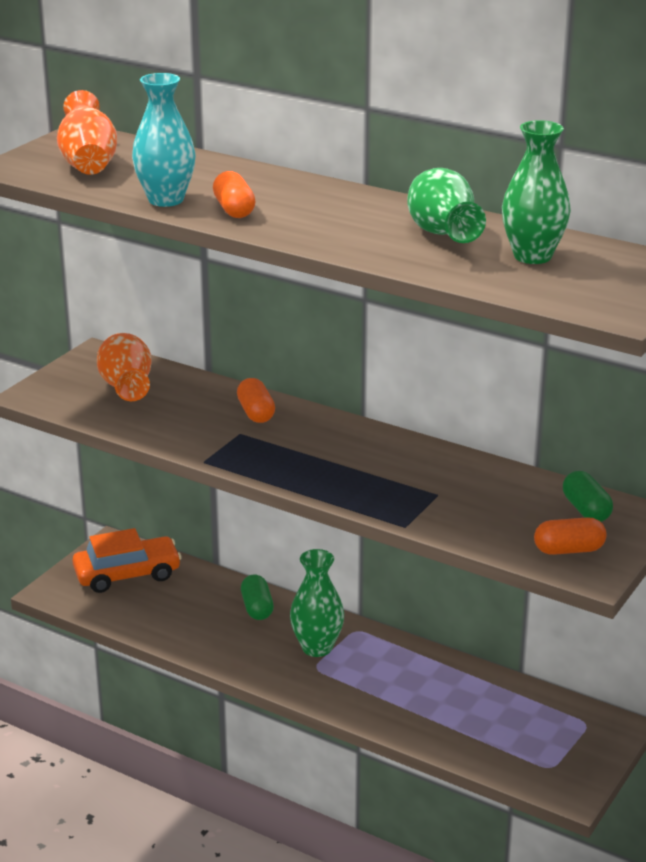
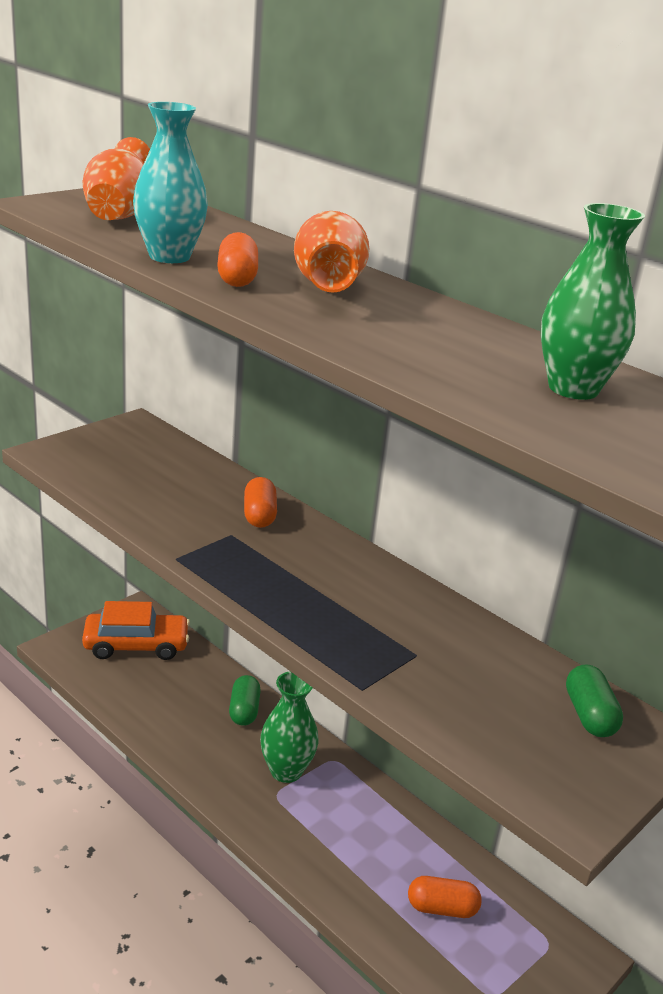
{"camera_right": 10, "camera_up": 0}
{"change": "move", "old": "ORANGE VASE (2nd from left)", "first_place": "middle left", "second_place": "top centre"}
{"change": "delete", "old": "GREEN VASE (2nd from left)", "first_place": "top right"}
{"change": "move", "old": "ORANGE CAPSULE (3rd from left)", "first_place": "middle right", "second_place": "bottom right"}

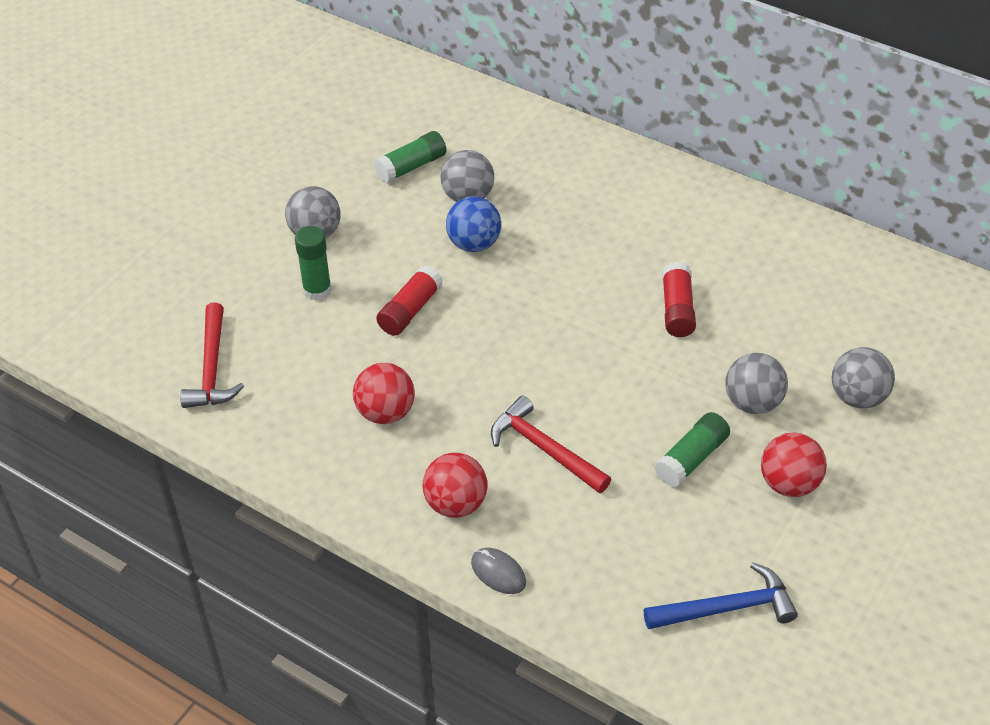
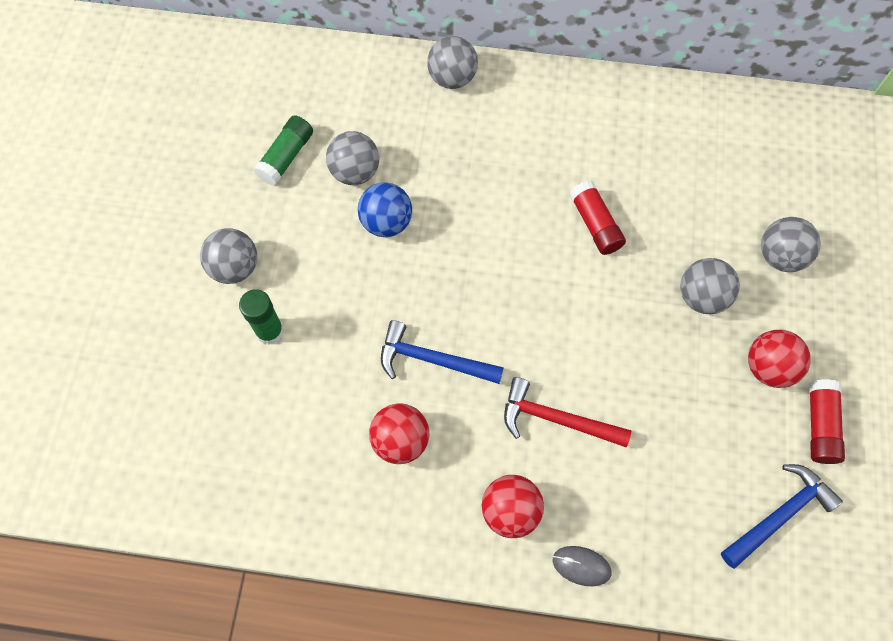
{"camera_right": -25, "camera_up": 20}
{"change": "delete", "old": "RED HAMMER (1st from left)", "first_place": "middle left"}
{"change": "move", "old": "RED GLUE STICK (1st from left in the first image)", "new": "RED GLUE STICK (2nd from left)", "first_place": "centre", "second_place": "middle right"}
{"change": "delete", "old": "GREEN GLUE STICK (3rd from left)", "first_place": "middle right"}
{"change": "insert", "new": "BLUE HAMMER (1st from left)", "second_place": "centre"}
{"change": "insert", "new": "GREY BALL (3rd from left)", "second_place": "top centre"}

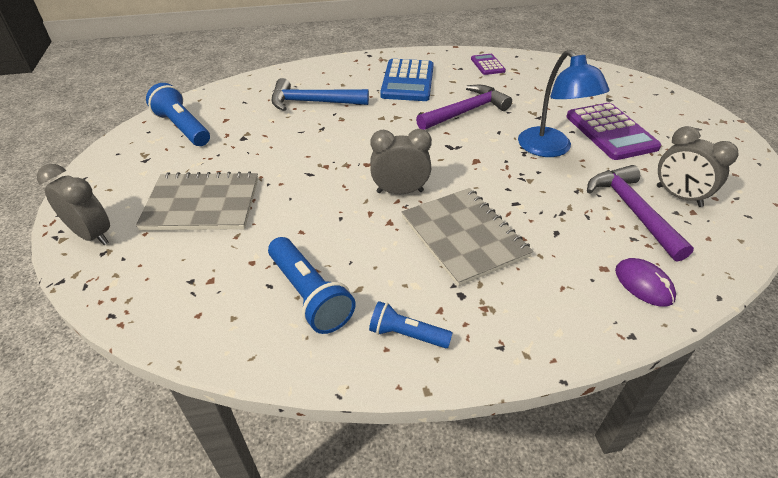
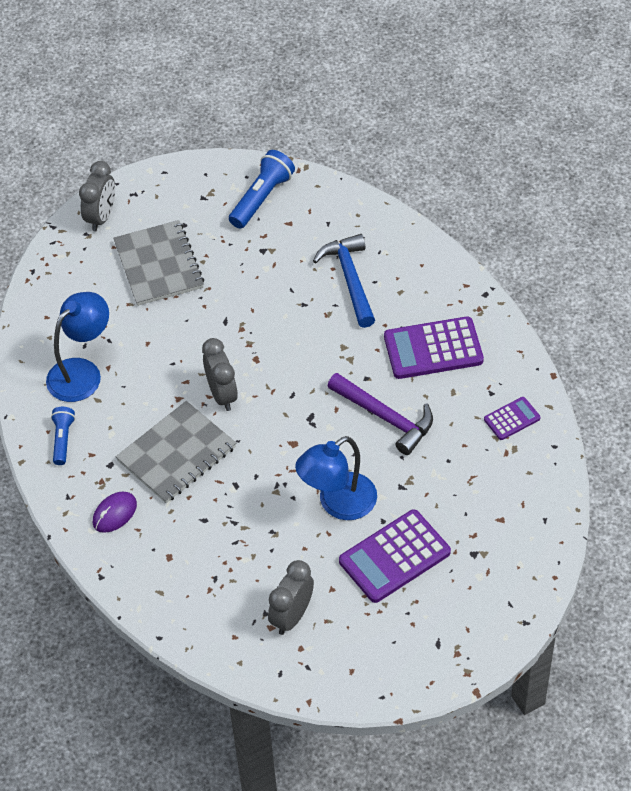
{"camera_right": 75, "camera_up": 10}
{"change": "replace", "old": "BLUE FLASHLIGHT (2nd from left)", "new": "BLUE LAMP (1st from left)", "first_place": "centre", "second_place": "middle left"}
{"change": "recolor", "old": "BLUE CALCULATOR", "new": "PURPLE CALCULATOR (2nd from left)", "first_place": "top centre", "second_place": "middle right"}
{"change": "delete", "old": "PURPLE HAMMER (2nd from left)", "first_place": "middle right"}
{"change": "move", "old": "PURPLE MOUSE", "first_place": "middle right", "second_place": "middle left"}

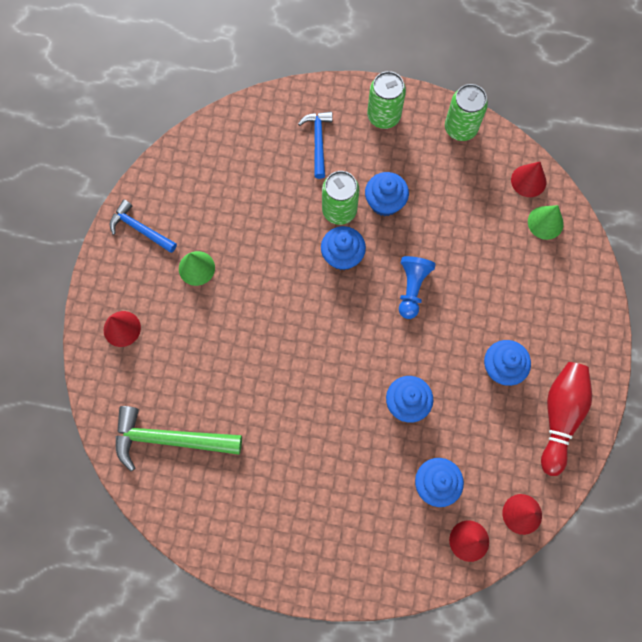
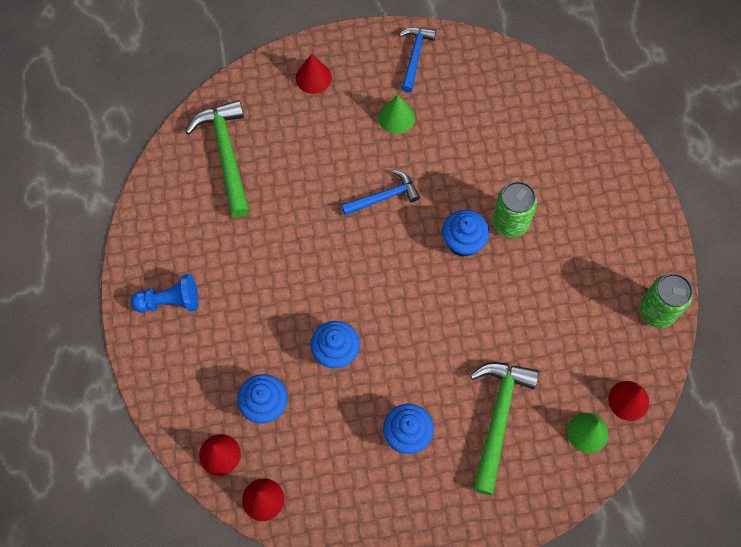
{"camera_right": 70, "camera_up": -5}
{"change": "move", "old": "BLUE HAMMER (2nd from left in the first image)", "new": "BLUE HAMMER (1st from left)", "first_place": "top centre", "second_place": "centre"}
{"change": "delete", "old": "BLUE CUPCAKE (2nd from left)", "first_place": "top centre"}
{"change": "delete", "old": "GREEN CAN (2nd from left)", "first_place": "top centre"}
{"change": "move", "old": "BLUE PAWN", "first_place": "centre", "second_place": "middle left"}
{"change": "delete", "old": "RED BOWLING PIN", "first_place": "middle right"}
{"change": "insert", "new": "GREEN HAMMER (2nd from left)", "second_place": "bottom right"}

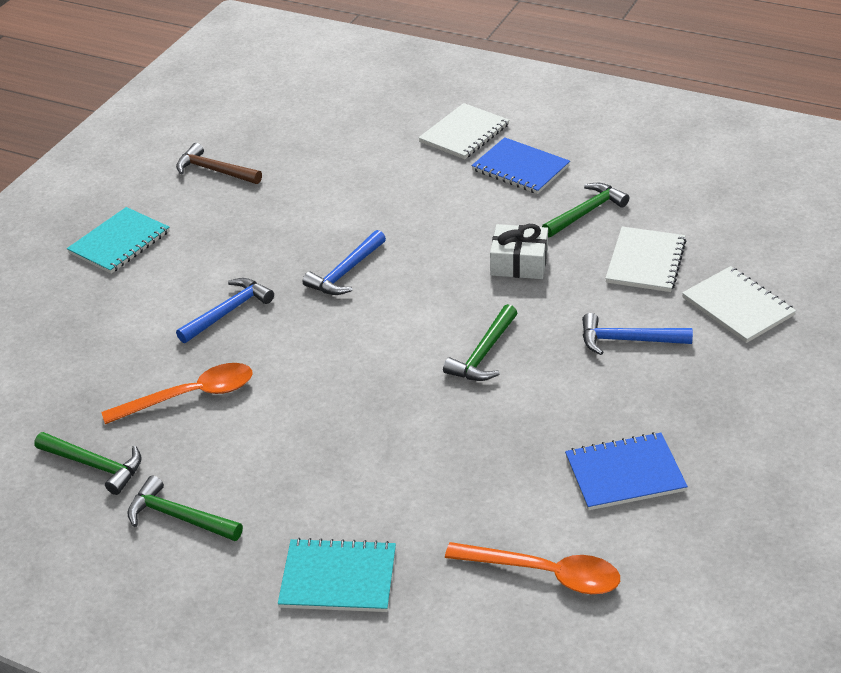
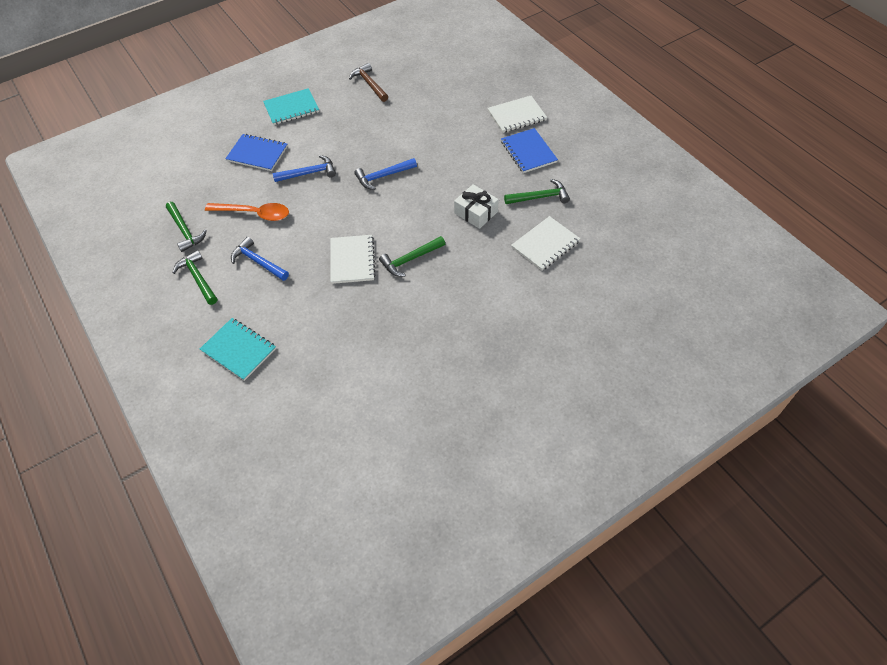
{"camera_right": 30, "camera_up": 15}
{"change": "delete", "old": "ORANGE SPOON (2nd from left)", "first_place": "bottom centre"}
{"change": "move", "old": "BLUE NOTEBOOK (2nd from left in the first image)", "new": "BLUE NOTEBOOK (1st from left)", "first_place": "bottom right", "second_place": "top left"}
{"change": "move", "old": "BLUE HAMMER (3rd from left in the first image)", "new": "BLUE HAMMER (1st from left)", "first_place": "middle right", "second_place": "middle left"}
{"change": "move", "old": "WHITE NOTEBOOK (3rd from left in the first image)", "new": "WHITE NOTEBOOK (1st from left)", "first_place": "middle right", "second_place": "centre"}

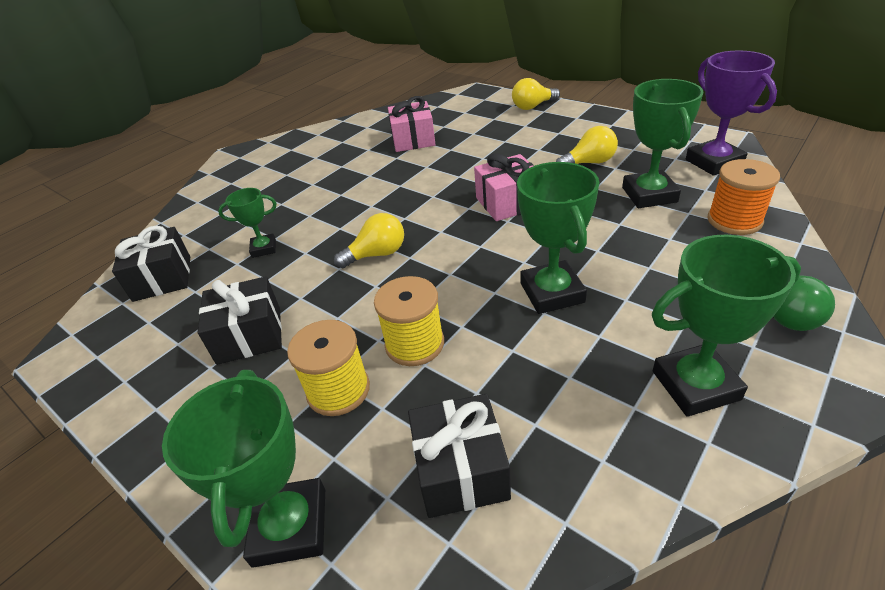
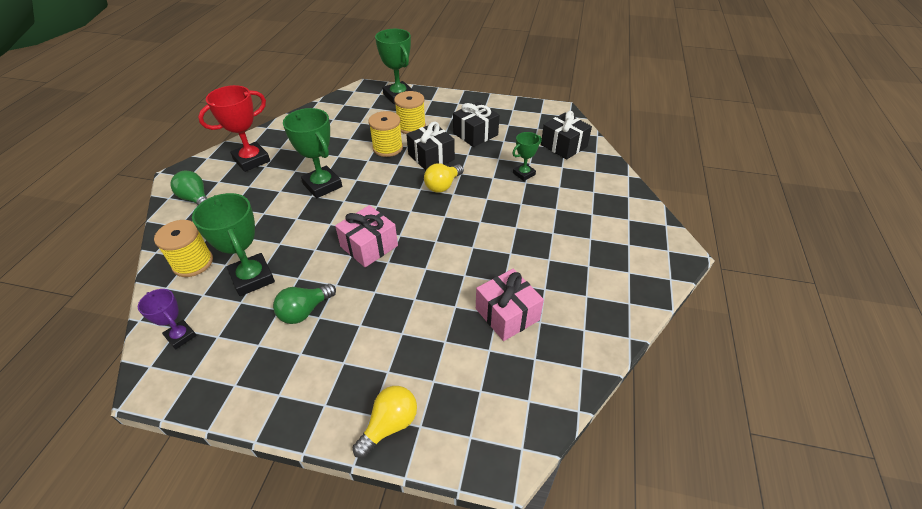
{"camera_right": 150, "camera_up": 5}
{"change": "move", "old": "BLACK GIFT (3rd from left in the first image)", "new": "BLACK GIFT (1st from left)", "first_place": "bottom centre", "second_place": "top centre"}
{"change": "recolor", "old": "YELLOW LIGHT BULB (3rd from left)", "new": "GREEN LIGHT BULB (2nd from left)", "first_place": "top centre", "second_place": "middle left"}
{"change": "recolor", "old": "GREEN TROPHY (5th from left)", "new": "RED TROPHY", "first_place": "middle right", "second_place": "top left"}
{"change": "resize", "old": "PURPLE TROPHY", "first_place": "top right", "second_place": "middle left", "factor": 0.57}
{"change": "recolor", "old": "ORANGE SPOOL", "new": "YELLOW SPOOL (1st from left)", "first_place": "middle right", "second_place": "middle left"}

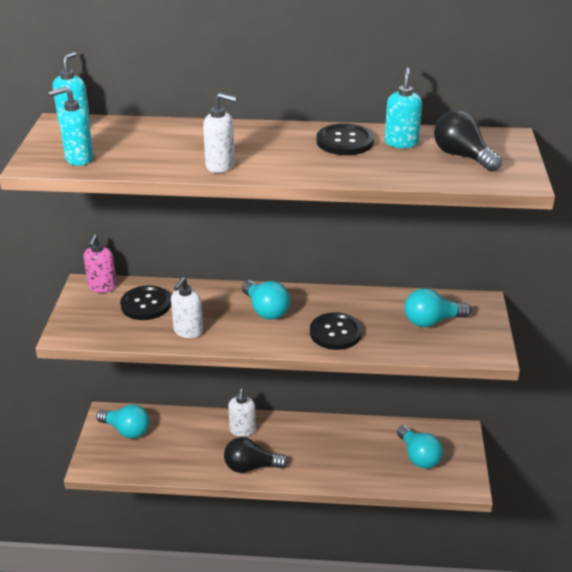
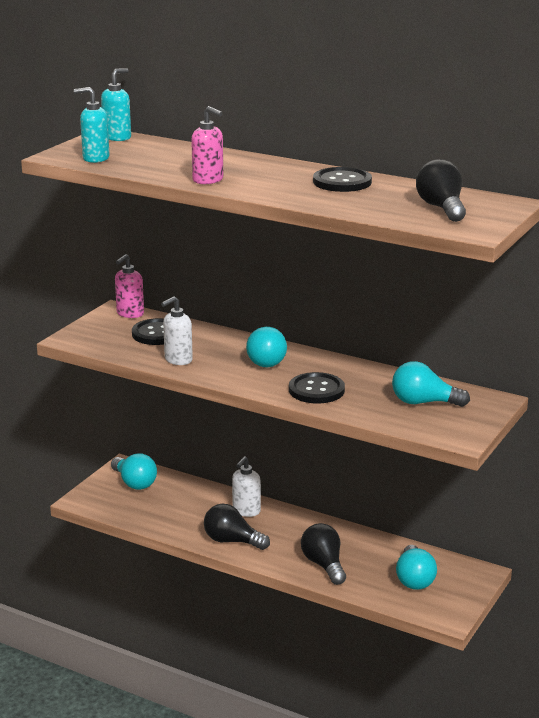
{"camera_right": 25, "camera_up": -10}
{"change": "recolor", "old": "WHITE SOAP DISPENSER (2nd from left)", "new": "PINK SOAP DISPENSER (2nd from left)", "first_place": "top centre", "second_place": "top centre"}
{"change": "delete", "old": "TURQUOISE SOAP DISPENSER (3rd from left)", "first_place": "top right"}
{"change": "insert", "new": "BLACK LIGHT BULB (2nd from left)", "second_place": "bottom centre"}

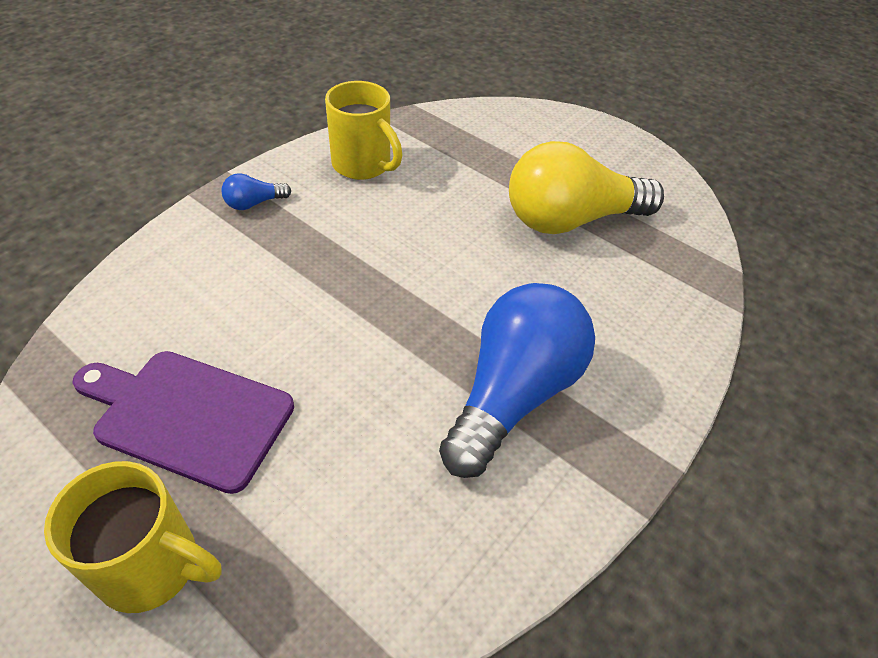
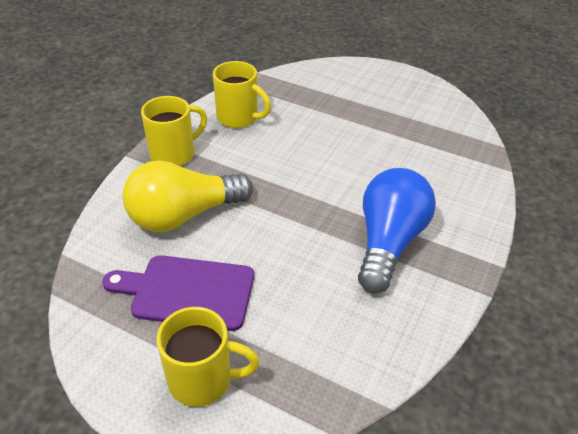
{"camera_right": -10, "camera_up": -5}
{"change": "replace", "old": "BLUE LIGHT BULB (1st from left)", "new": "YELLOW MUG (1st from left)", "first_place": "top left", "second_place": "top left"}
{"change": "move", "old": "YELLOW LIGHT BULB", "first_place": "top right", "second_place": "middle left"}

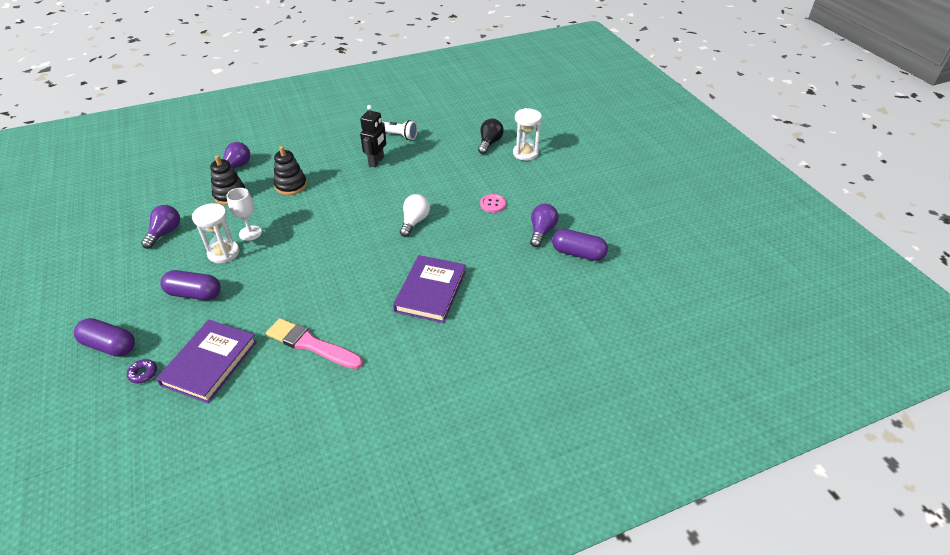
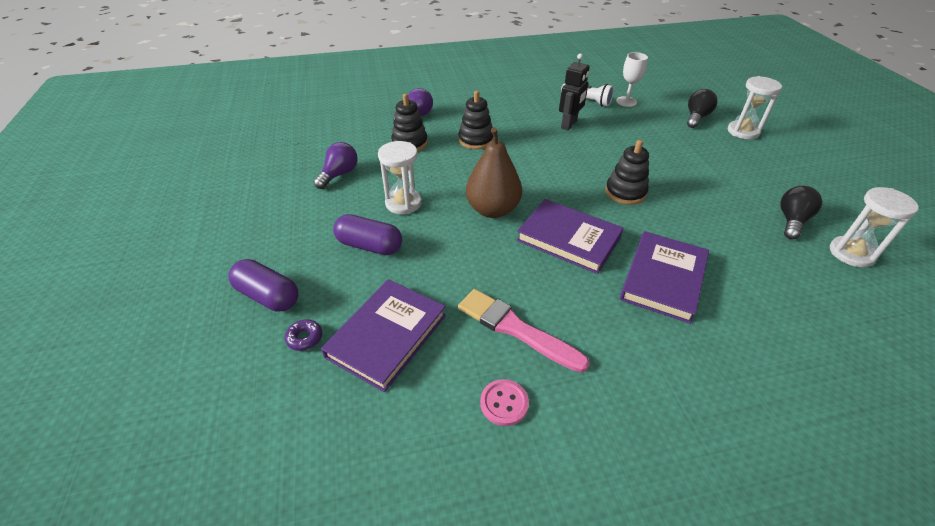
{"camera_right": 10, "camera_up": 0}
{"change": "move", "old": "WHITE GOBLET", "first_place": "middle left", "second_place": "top right"}
{"change": "replace", "old": "WHITE LIGHT BULB", "new": "BLACK STACKING TOY (3rd from left)", "first_place": "centre", "second_place": "top right"}
{"change": "move", "old": "PINK BUTTON", "first_place": "centre", "second_place": "bottom centre"}
{"change": "recolor", "old": "PURPLE LIGHT BULB (3rd from left)", "new": "BLACK LIGHT BULB (2nd from left)", "first_place": "centre", "second_place": "middle right"}
{"change": "replace", "old": "PURPLE CAPSULE (3rd from left)", "new": "WHITE HOURGLASS (3rd from left)", "first_place": "centre", "second_place": "middle right"}
{"change": "insert", "new": "BROWN PEAR", "second_place": "top centre"}
{"change": "insert", "new": "PURPLE BOOK (2nd from left)", "second_place": "centre"}

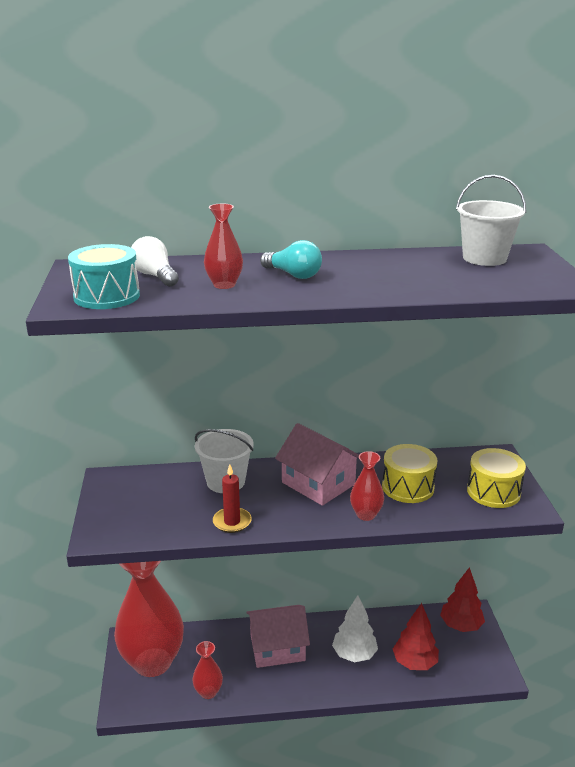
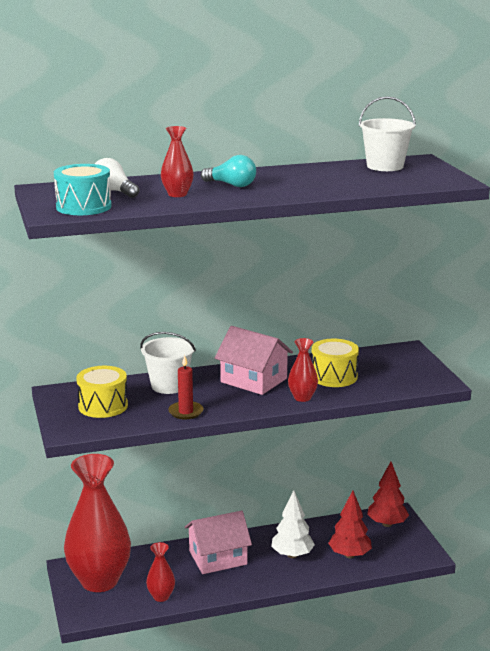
{"camera_right": -10, "camera_up": -5}
{"change": "move", "old": "YELLOW DRUM (2nd from left in the first image)", "new": "YELLOW DRUM (1st from left)", "first_place": "middle right", "second_place": "middle left"}

